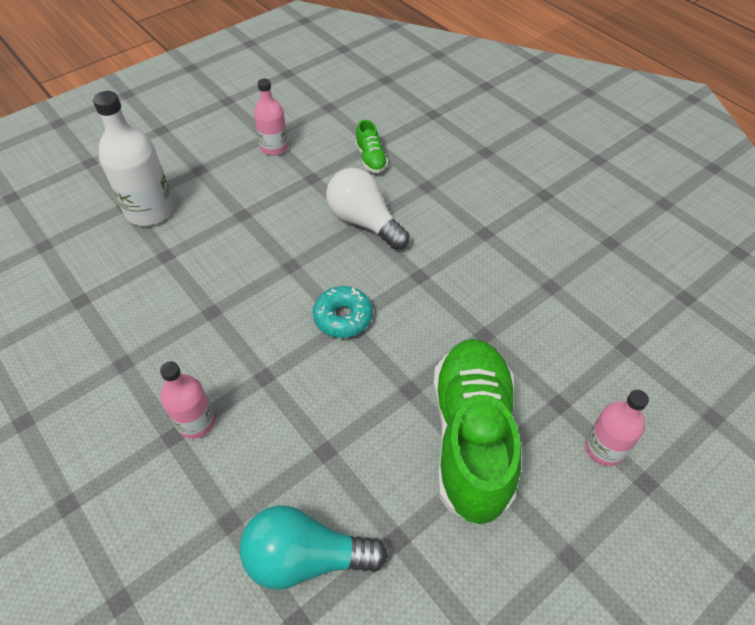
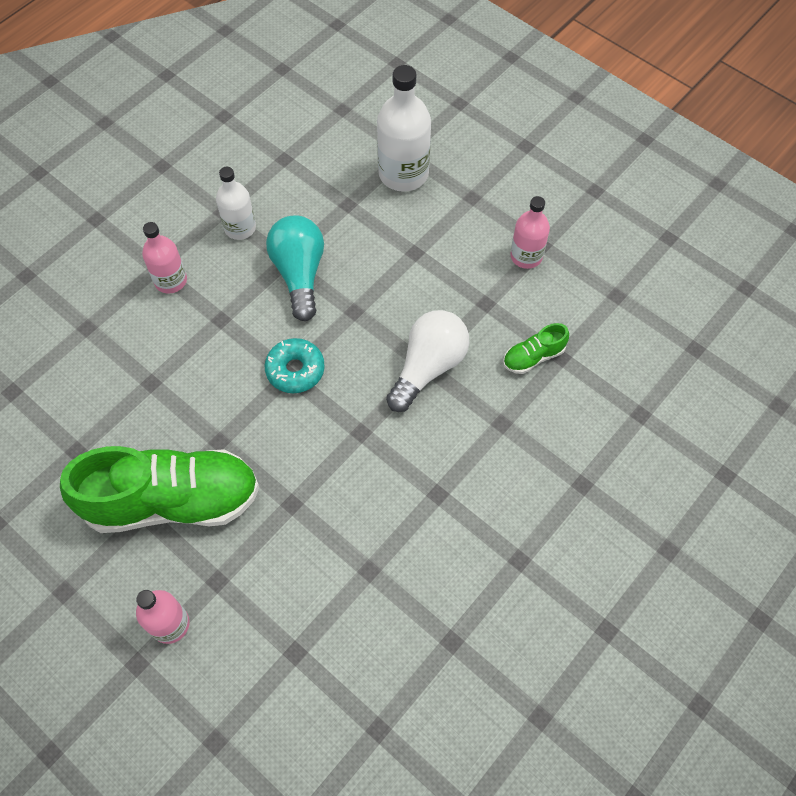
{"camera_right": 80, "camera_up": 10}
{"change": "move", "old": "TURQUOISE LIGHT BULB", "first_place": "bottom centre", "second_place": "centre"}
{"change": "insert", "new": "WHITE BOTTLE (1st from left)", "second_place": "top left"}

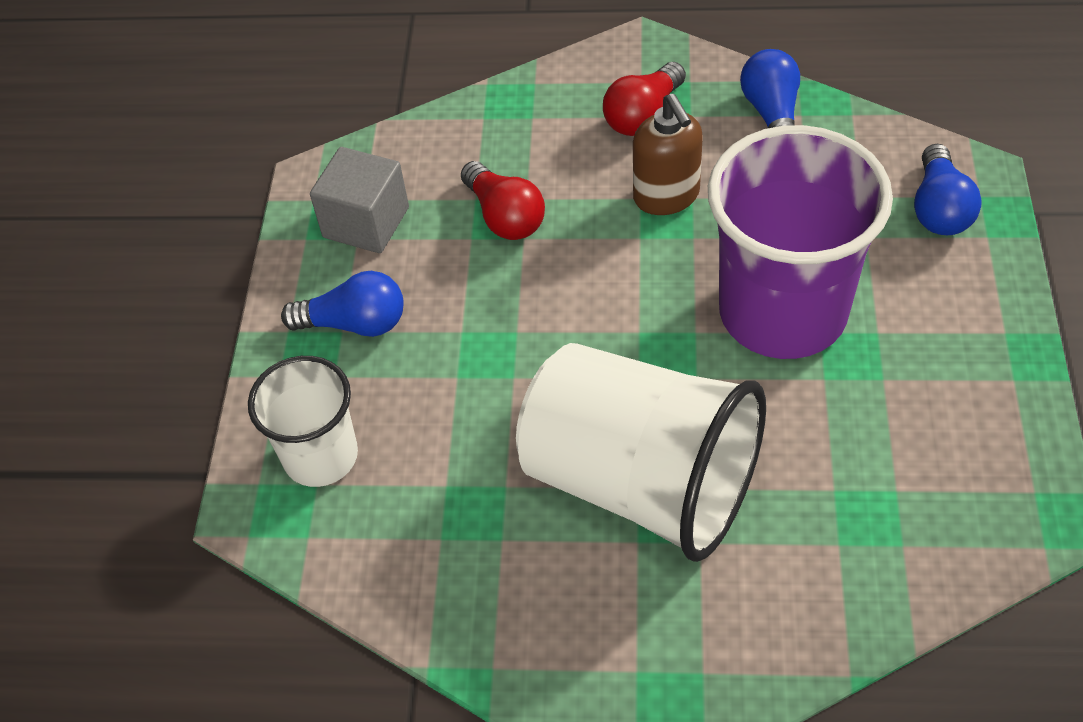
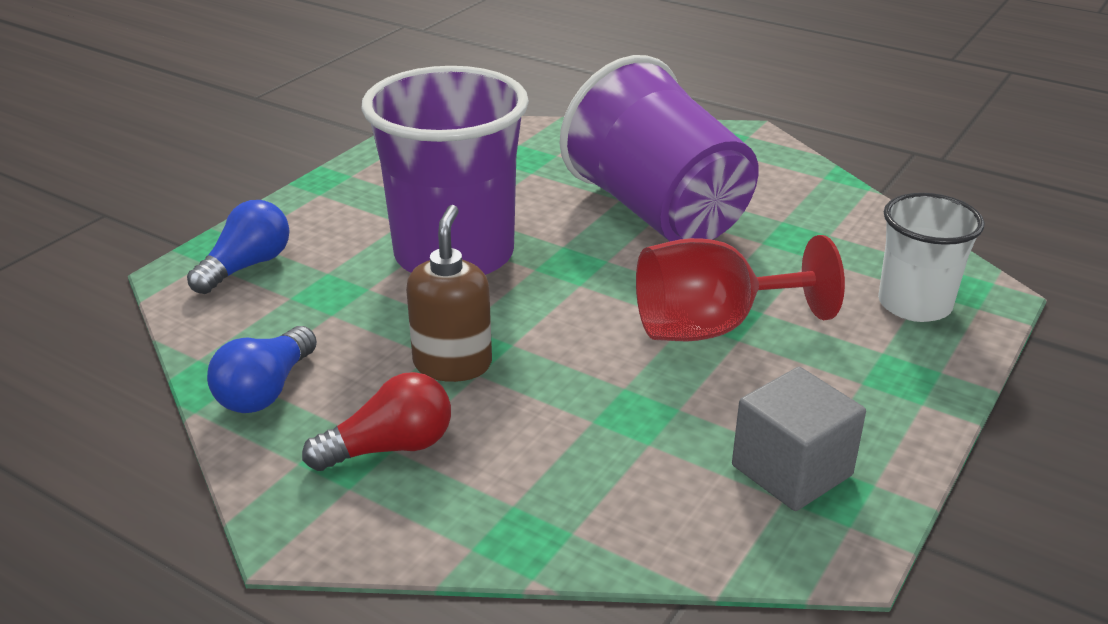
{"camera_right": -155, "camera_up": -20}
{"change": "delete", "old": "BLUE LIGHT BULB (1st from left)", "first_place": "middle left"}
{"change": "delete", "old": "RED LIGHT BULB (1st from left)", "first_place": "top centre"}
{"change": "recolor", "old": "WHITE CUP (2nd from left)", "new": "PURPLE CUP (2nd from left)", "first_place": "centre", "second_place": "top centre"}
{"change": "insert", "new": "RED GOBLET", "second_place": "middle right"}

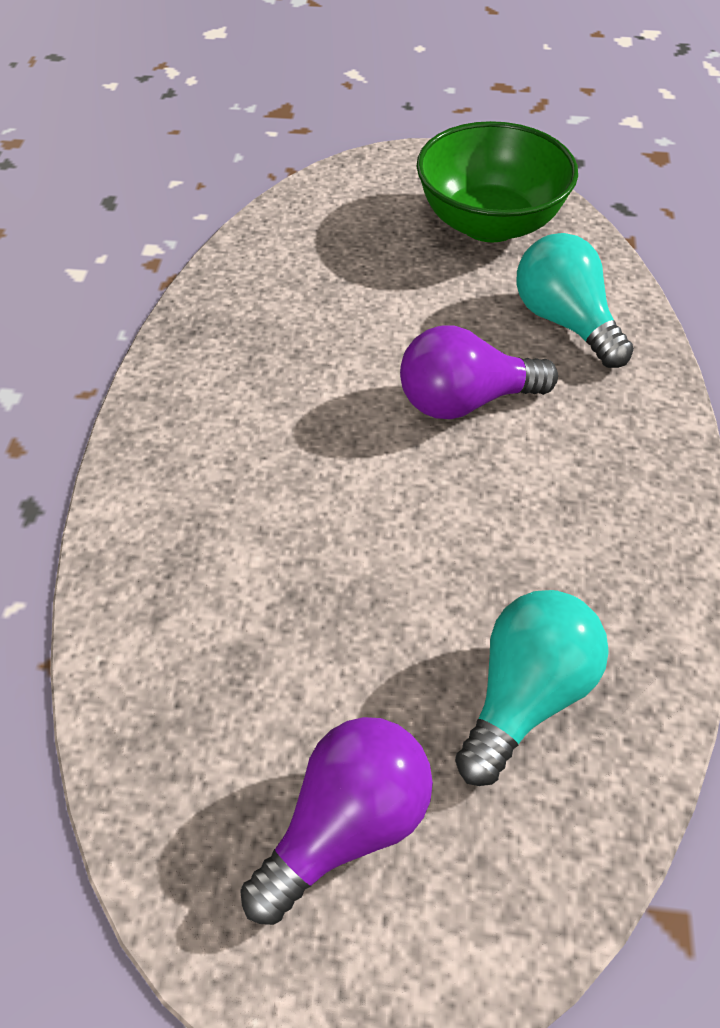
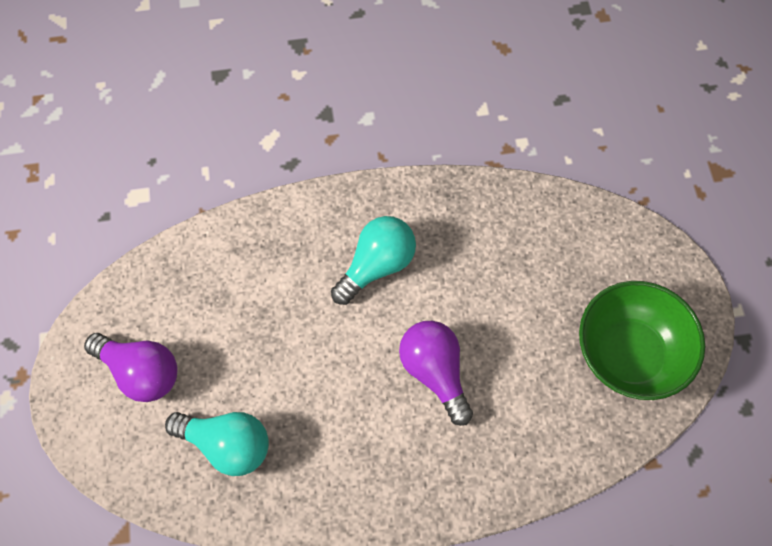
{"camera_right": 75, "camera_up": 15}
{"change": "move", "old": "TURQUOISE LIGHT BULB (2nd from left)", "first_place": "top right", "second_place": "centre"}

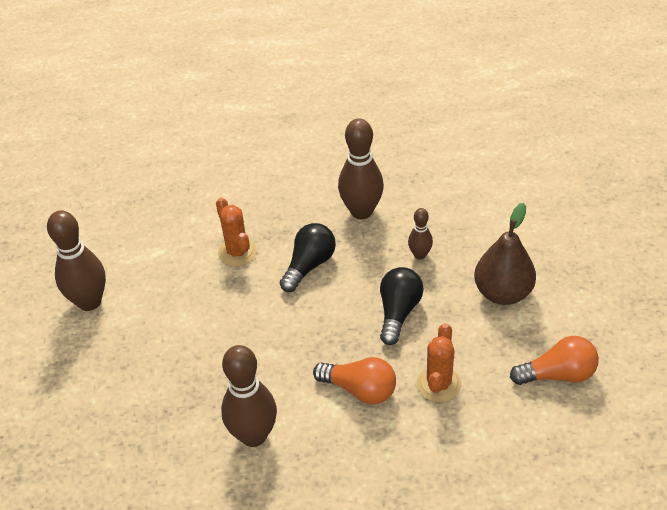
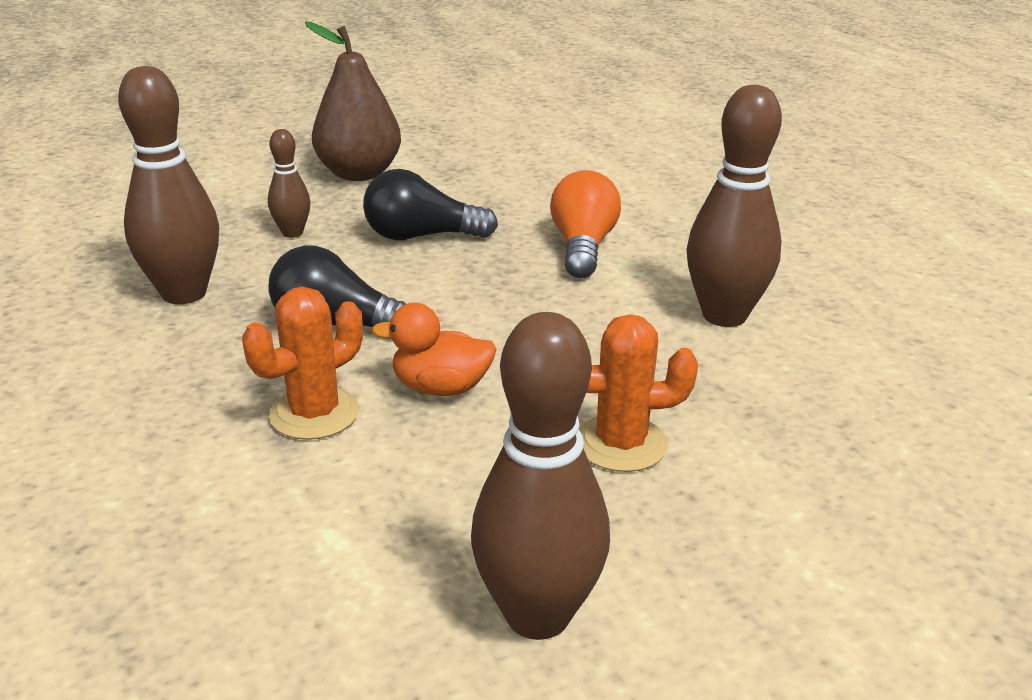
{"camera_right": -110, "camera_up": -15}
{"change": "move", "old": "ORANGE CACTUS (2nd from left)", "first_place": "bottom centre", "second_place": "centre"}
{"change": "delete", "old": "ORANGE LIGHT BULB (2nd from left)", "first_place": "bottom right"}
{"change": "insert", "new": "ORANGE DUCK", "second_place": "centre"}

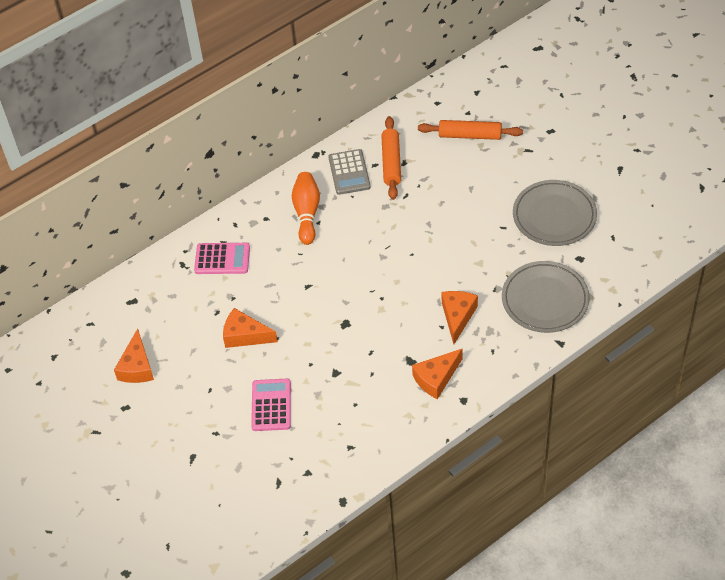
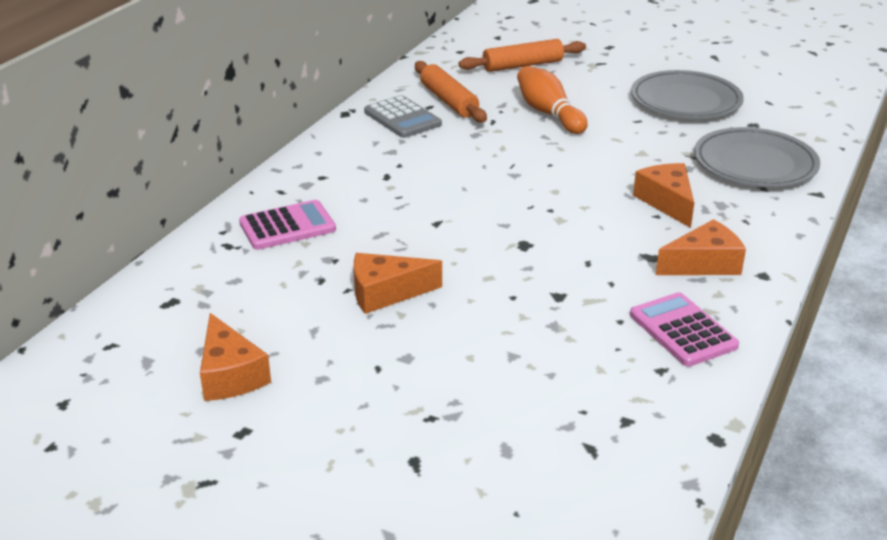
{"camera_right": -30, "camera_up": -20}
{"change": "move", "old": "PINK CALCULATOR (2nd from left)", "first_place": "bottom centre", "second_place": "middle right"}
{"change": "move", "old": "ORANGE BOWLING PIN", "first_place": "centre", "second_place": "top centre"}
{"change": "rotate", "old": "ORANGE CHEESE (3rd from left in the first image)", "first_place": "centre", "second_place": "middle right", "degrees": -135}

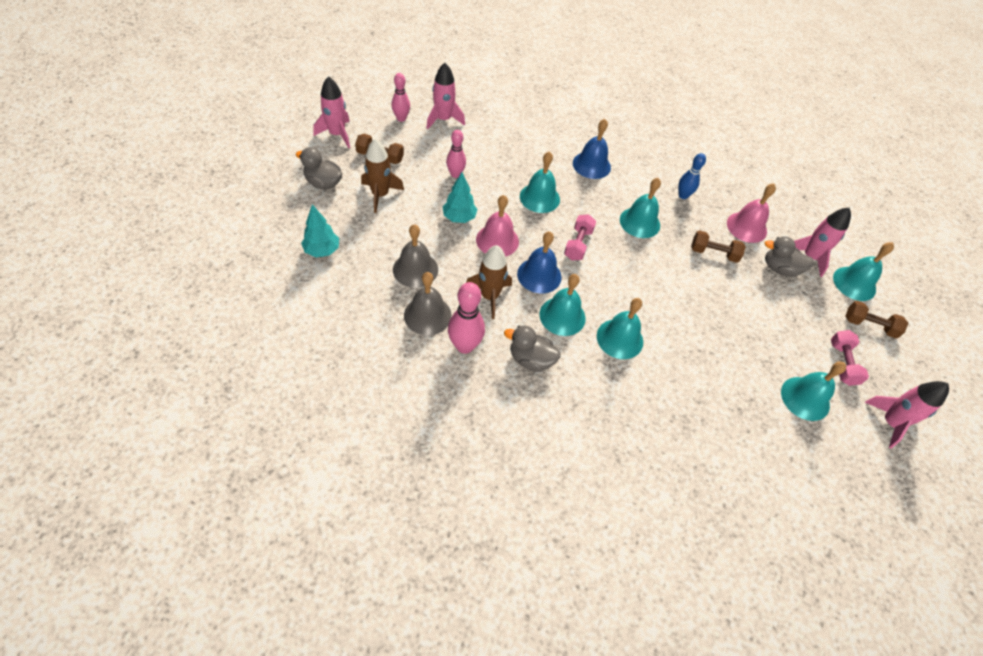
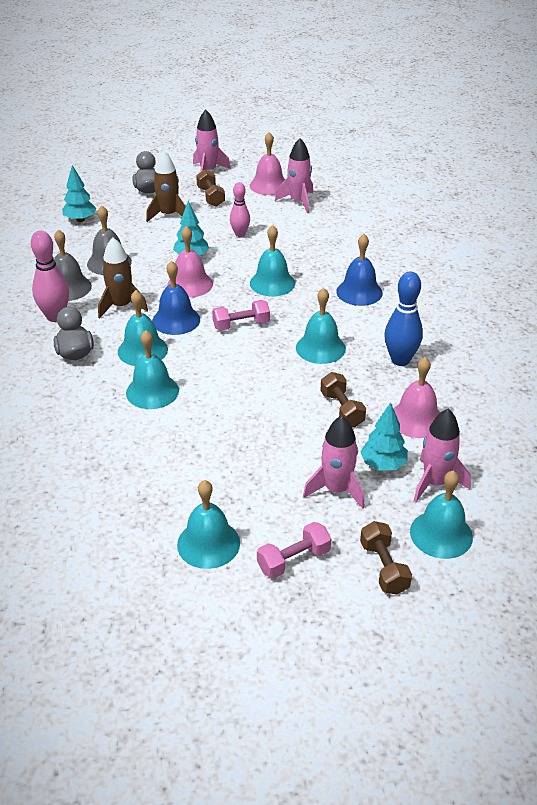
{"camera_right": 60, "camera_up": -15}
{"change": "replace", "old": "PINK BOWLING PIN (1st from left)", "new": "PINK BELL (2nd from left)", "first_place": "top centre", "second_place": "top centre"}
{"change": "resize", "old": "BLUE BOWLING PIN", "first_place": "top right", "second_place": "middle right", "factor": 1.52}
{"change": "replace", "old": "GREY DUCK (3rd from left)", "new": "TURQUOISE TREE (3rd from left)", "first_place": "middle right", "second_place": "middle right"}
{"change": "move", "old": "PINK ROCKET (4th from left in the first image)", "new": "PINK ROCKET (3rd from left)", "first_place": "middle right", "second_place": "centre"}

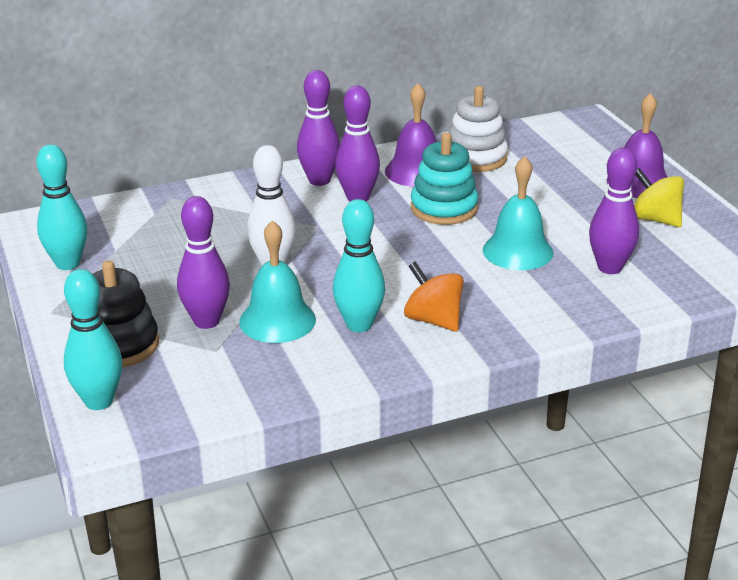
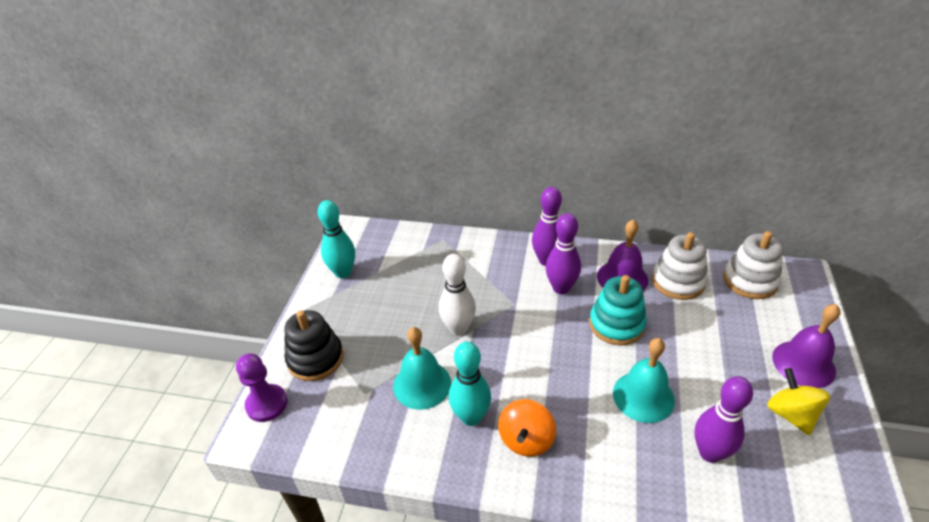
{"camera_right": 35, "camera_up": 10}
{"change": "replace", "old": "TURQUOISE BOWLING PIN (2nd from left)", "new": "PURPLE PAWN", "first_place": "middle left", "second_place": "bottom left"}
{"change": "delete", "old": "PURPLE BOWLING PIN (1st from left)", "first_place": "middle left"}
{"change": "rotate", "old": "ORANGE SPINNING TOP", "first_place": "centre", "second_place": "bottom centre", "degrees": -150}
{"change": "insert", "new": "WHITE STACKING TOY (2nd from left)", "second_place": "middle right"}

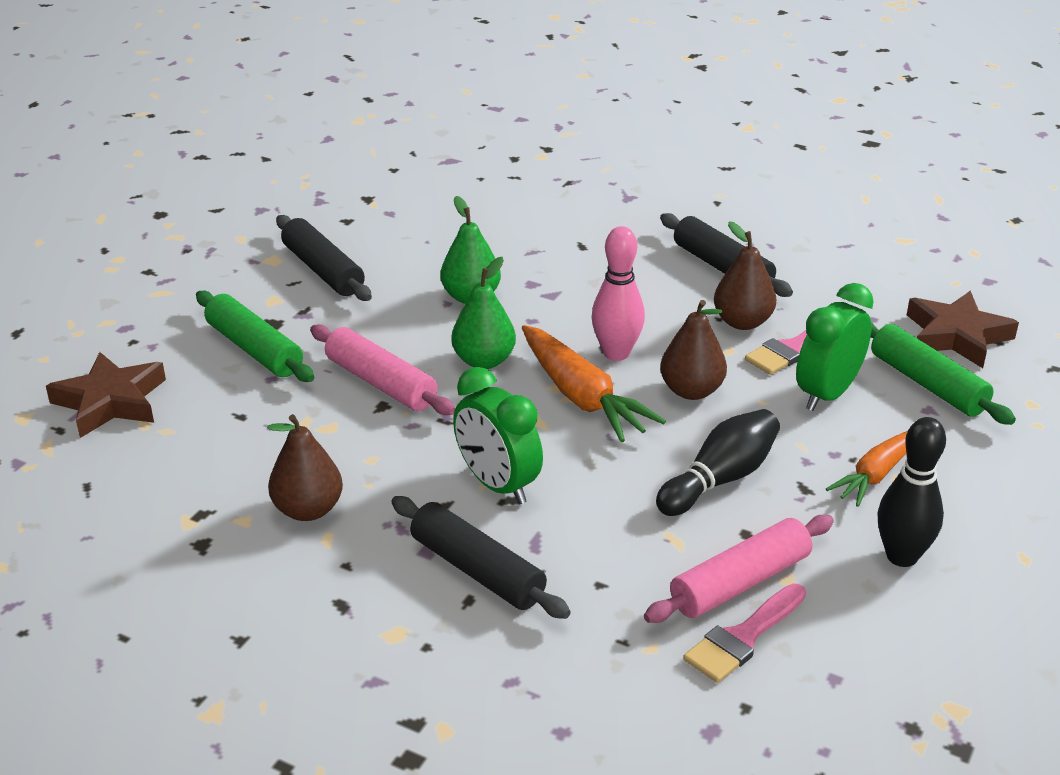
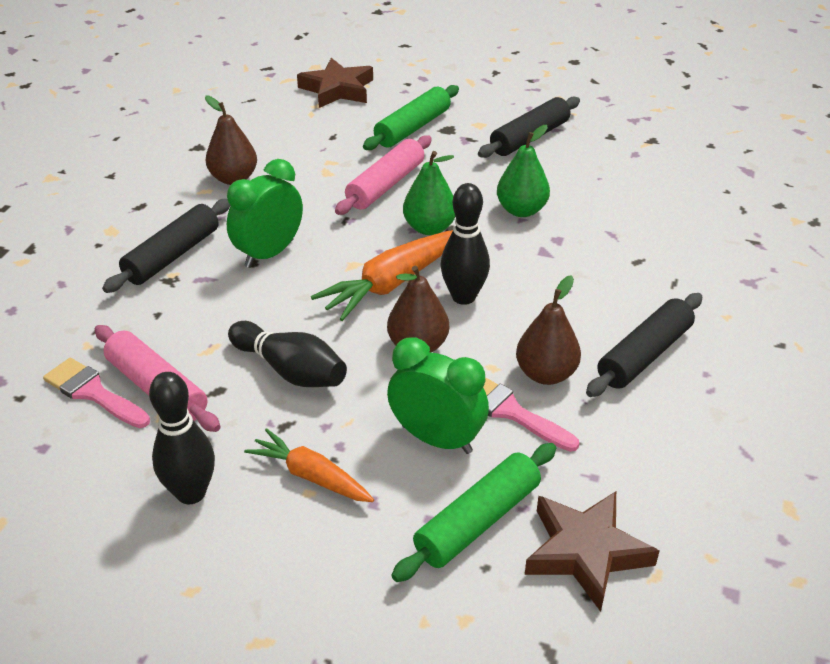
{"camera_right": 80, "camera_up": 5}
{"change": "recolor", "old": "PINK BOWLING PIN", "new": "BLACK BOWLING PIN (3rd from left)", "first_place": "centre", "second_place": "centre"}

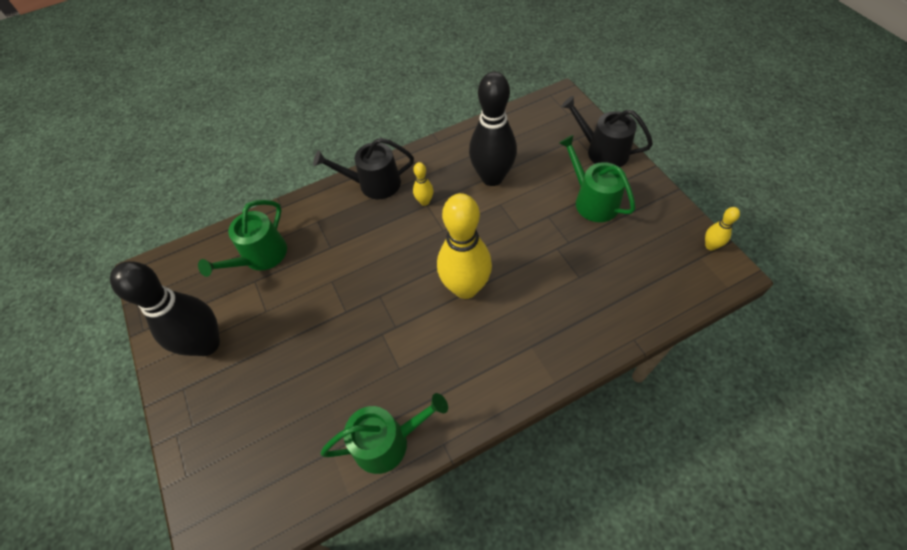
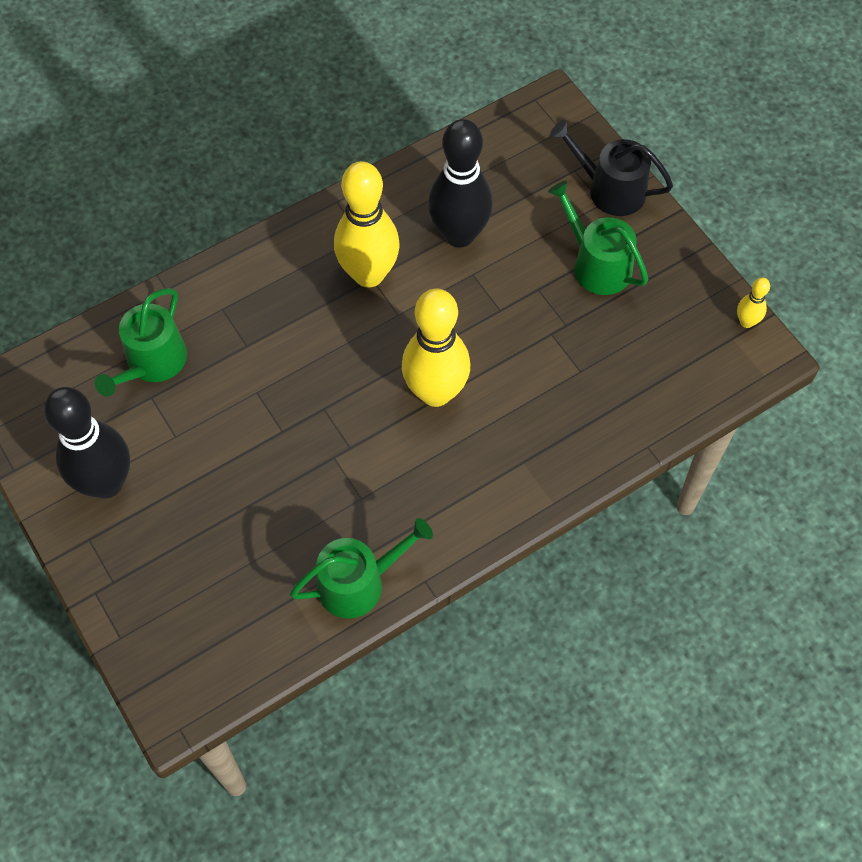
{"camera_right": -10, "camera_up": 5}
{"change": "delete", "old": "BLACK WATERING CAN (1st from left)", "first_place": "top centre"}
{"change": "resize", "old": "YELLOW BOWLING PIN (1st from left)", "first_place": "centre", "second_place": "top centre", "factor": 2.3}

